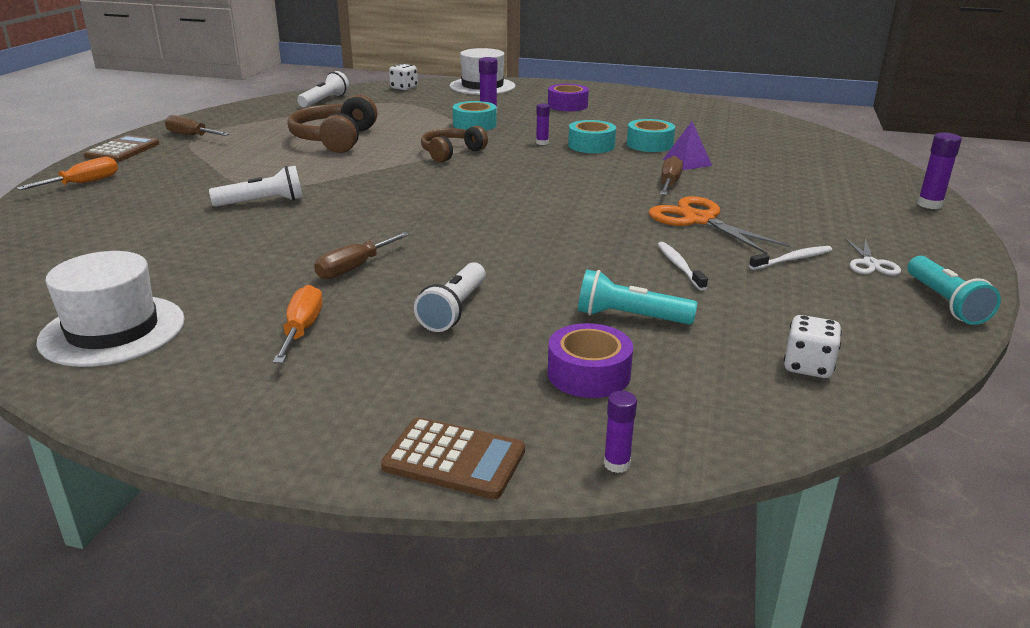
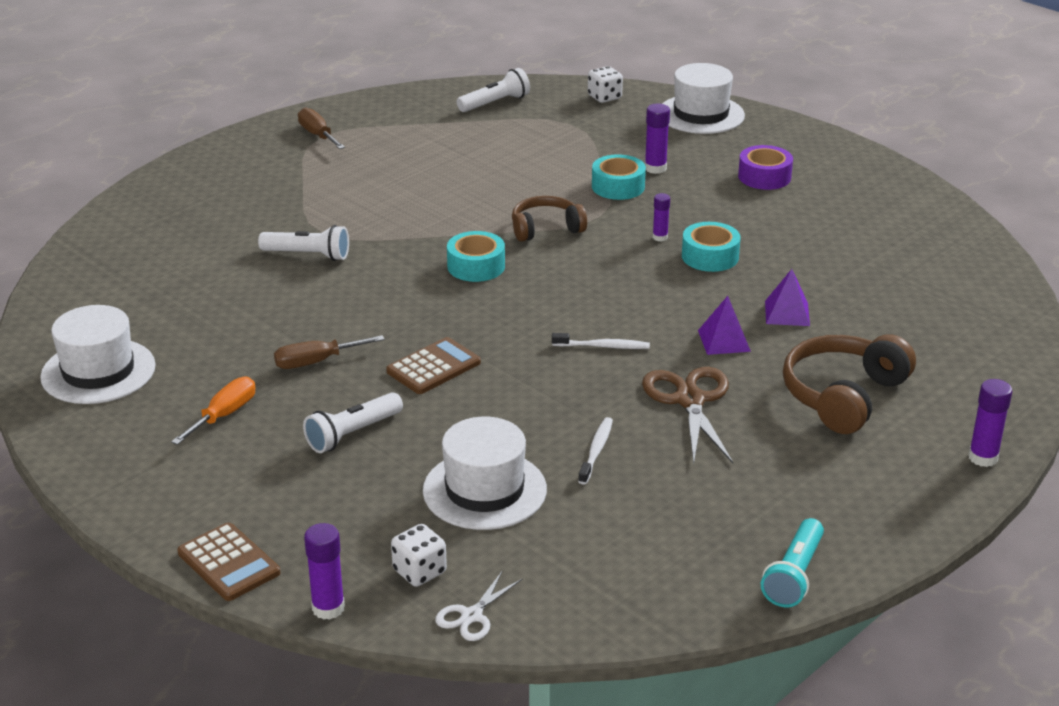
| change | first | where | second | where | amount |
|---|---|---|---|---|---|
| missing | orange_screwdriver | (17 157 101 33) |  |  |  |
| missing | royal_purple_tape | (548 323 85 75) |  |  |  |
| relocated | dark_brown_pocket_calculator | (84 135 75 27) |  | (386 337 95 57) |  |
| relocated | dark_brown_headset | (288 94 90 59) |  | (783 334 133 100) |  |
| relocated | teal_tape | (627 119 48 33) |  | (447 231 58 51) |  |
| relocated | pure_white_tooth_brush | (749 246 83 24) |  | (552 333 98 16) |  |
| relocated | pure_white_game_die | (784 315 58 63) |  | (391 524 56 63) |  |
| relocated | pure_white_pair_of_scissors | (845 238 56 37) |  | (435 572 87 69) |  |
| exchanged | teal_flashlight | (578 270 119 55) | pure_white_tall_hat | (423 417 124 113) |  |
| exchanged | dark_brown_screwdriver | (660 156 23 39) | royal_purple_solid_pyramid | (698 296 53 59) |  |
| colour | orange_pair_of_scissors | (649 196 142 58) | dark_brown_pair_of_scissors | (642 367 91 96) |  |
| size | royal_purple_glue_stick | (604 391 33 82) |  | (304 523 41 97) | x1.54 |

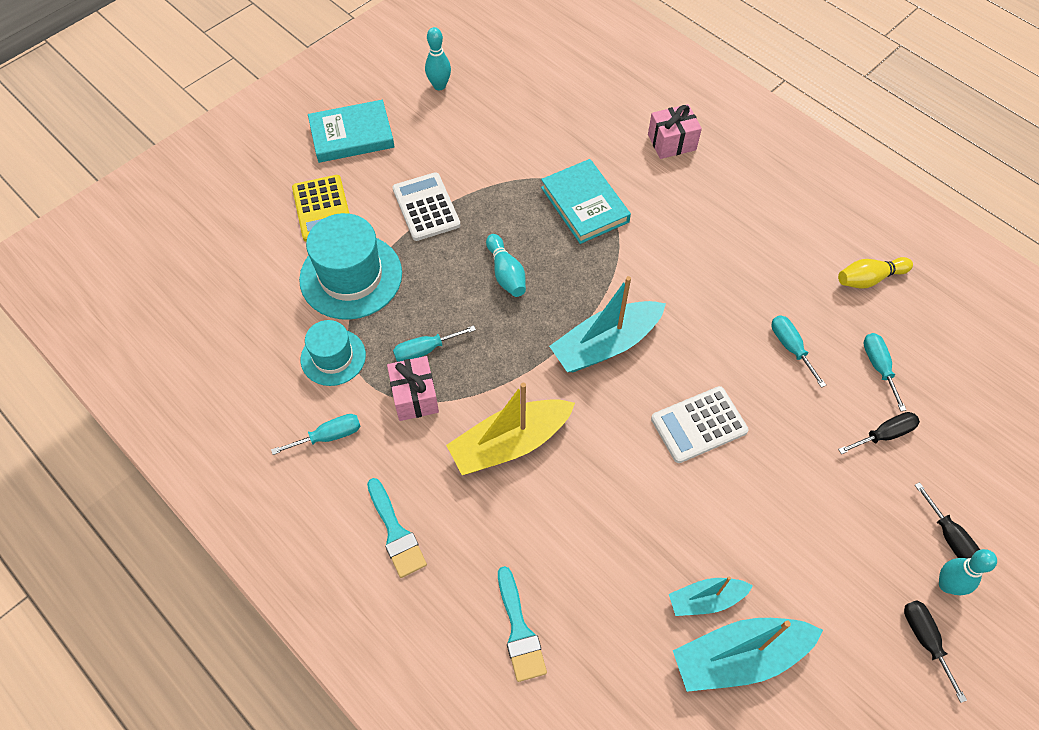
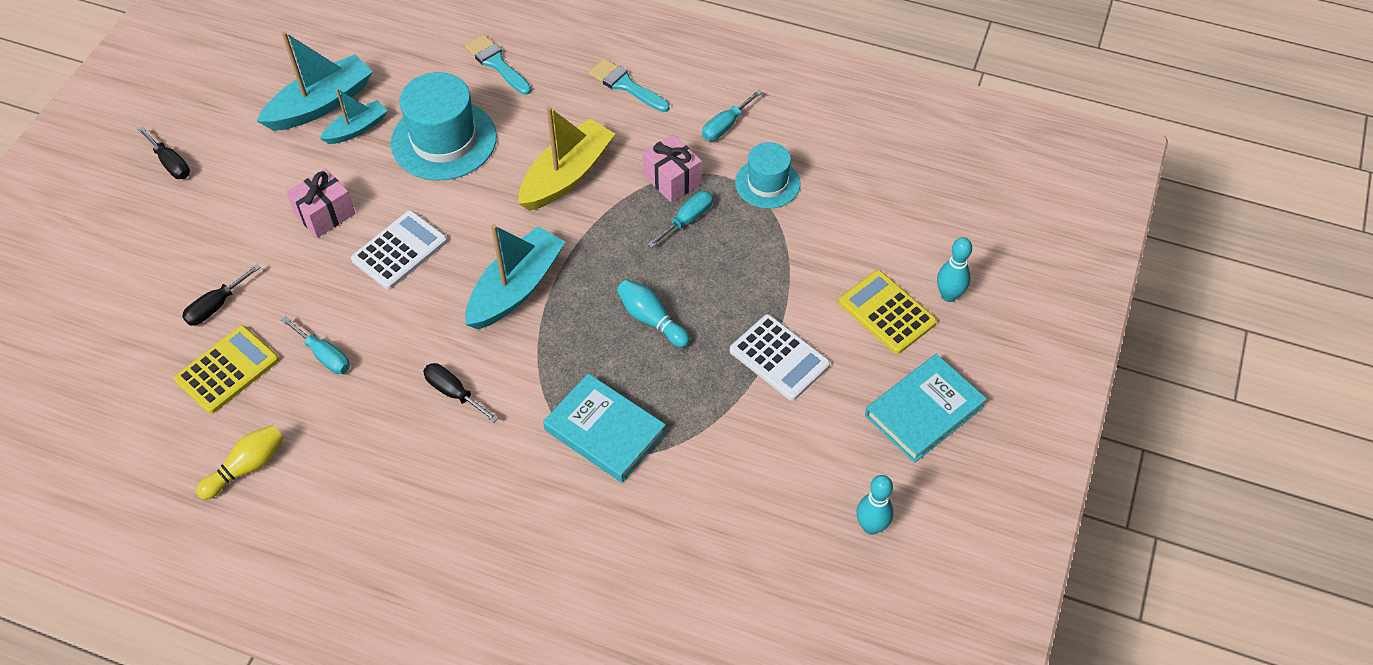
| change | first | where | second | where | amount |
|---|---|---|---|---|---|
| relocated | teal_tall_hat | (299 213 103 107) |  | (391 72 106 108) |  |
| relocated | rose-pink_wrapped_gift | (648 104 54 55) |  | (287 168 68 70) |  |
| relocated | black_screwdriver | (915 482 65 76) |  | (423 363 76 59) |  |
| relocated | teal_tenpin | (939 549 58 46) |  | (937 237 35 65) |  |
| exchanged | teal_screwdriver | (863 333 43 78) | yellow_pocket_calculator | (174 325 105 89) |  |

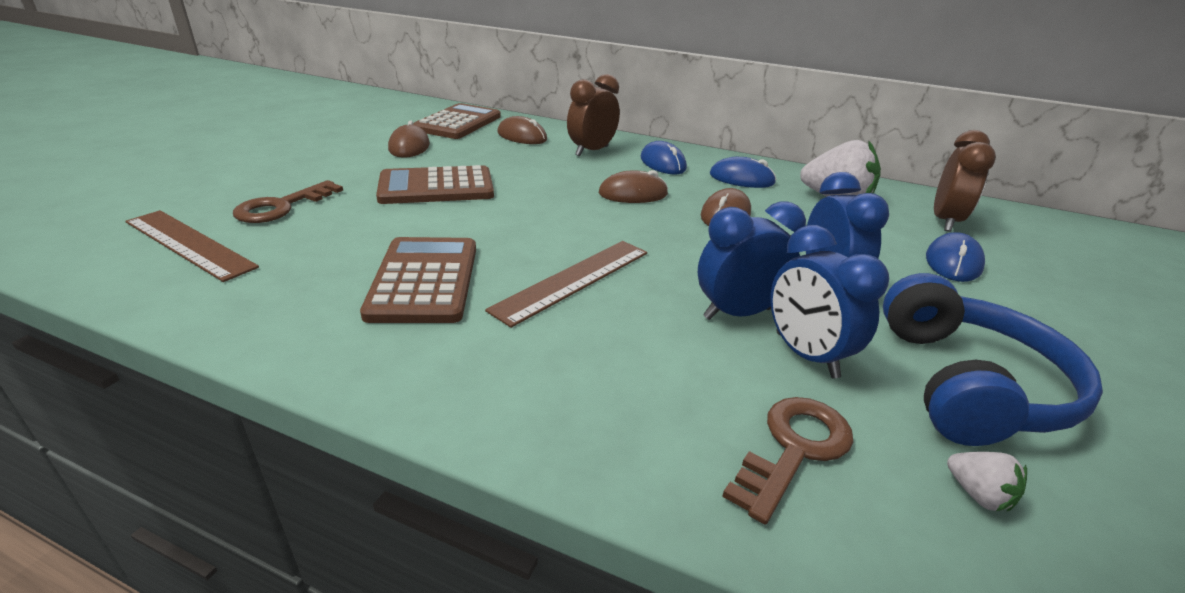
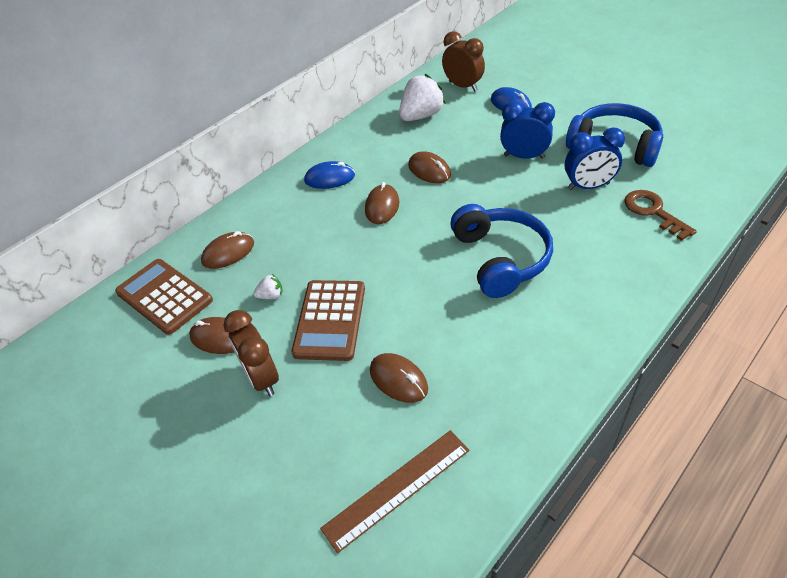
| change | first | where | second | where | amount |
|---|---|---|---|---|---|
| missing | dark_brown_latchkey | (233 180 110 43) |  |  |  |
| missing | dark_brown_pocket_calculator | (360 237 116 86) |  |  |  |
| missing | cobalt_clock | (698 201 108 119) |  |  |  |
| missing | cobalt_mouse | (710 157 66 31) |  |  |  |
| appeared |  |  | dark_brown_mouse | (370 353 58 50) |  |
| relocated | dark_brown_clock | (567 74 53 82) |  | (224 310 55 86) |  |
| relocated | pure_white_toy_strawberry | (947 452 80 59) |  | (253 274 30 25) |  |
| exchanged | dark_brown_measuring_stick | (485 241 162 87) | cobalt_headset | (450 204 103 94) |  |

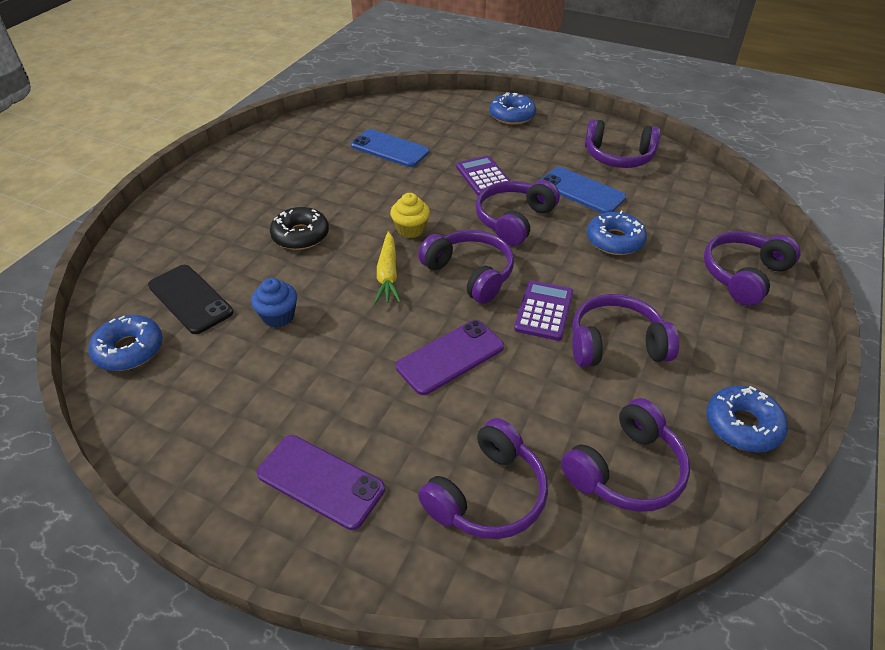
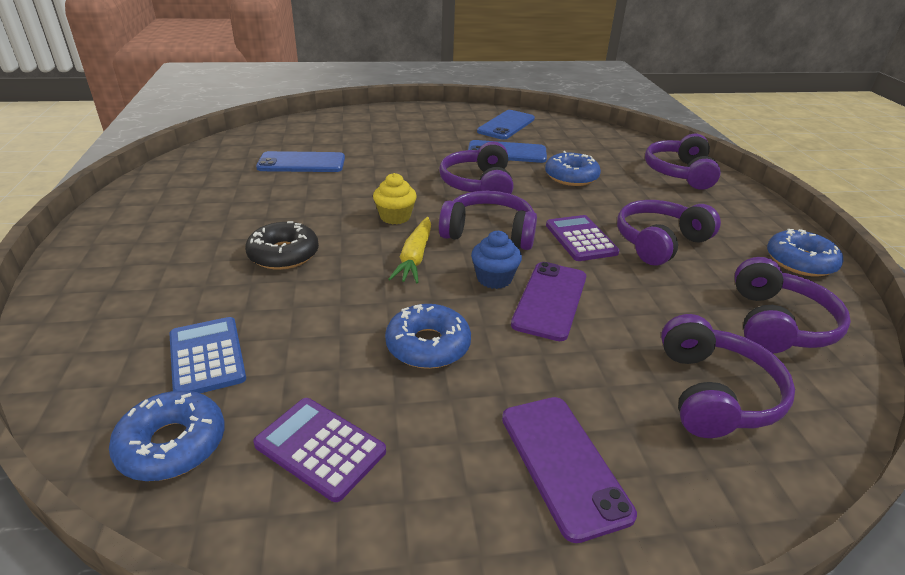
| change | first | where | second | where | amount |
|---|---|---|---|---|---|
| relocated | cobalt_cupcake | (251 278 46 50) |  | (471 231 51 58) |  |
| relocated | royal_purple_pocket_calculator | (456 156 54 39) |  | (253 398 133 104) |  |
| relocated | cobalt_doughnut | (489 93 47 32) |  | (385 304 86 65) |  |
| exchanged | black_mobile_phone | (148 265 85 69) | cobalt_pocket_calculator | (169 317 77 76) |  |
| exchanged | royal_purple_headset | (585 119 76 49) | cobalt_mobile_phone | (477 110 58 30) |  |
| spun | royal_purple_mobile_phone | (257 435 128 95) |  | (502 397 135 146) | 75 degrees clockwise |
| spun | yellow_root_vegetable | (374 231 27 72) |  | (389 217 42 66) | 45 degrees clockwise |

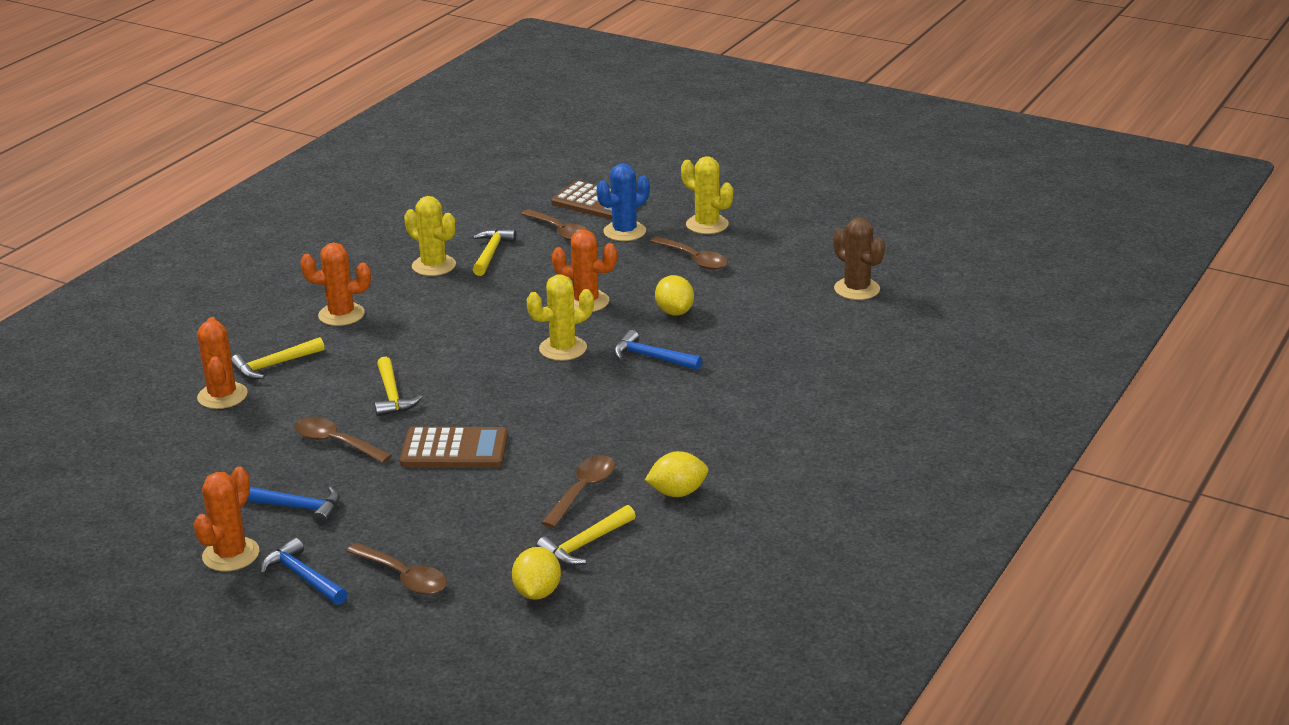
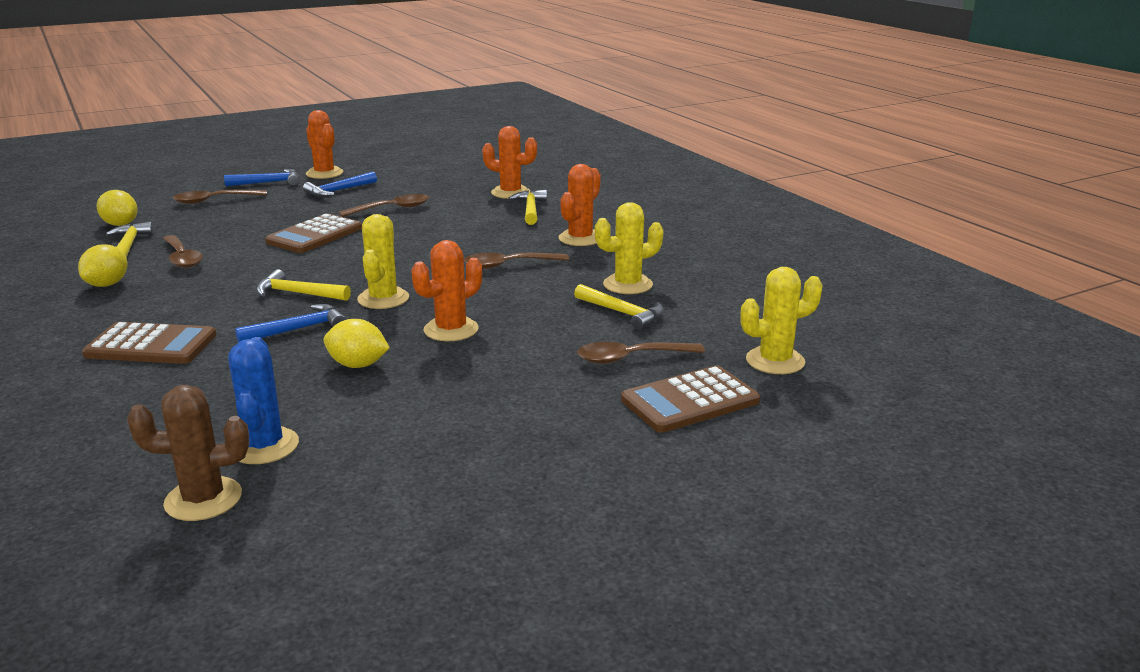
| change | first | where | second | where | amount |
|---|---|---|---|---|---|
| appeared |  |  | dark_brown_pocket_calculator | (82 322 135 42) |  |
| relocated | yellow_claw_hammer | (374 357 48 60) |  | (256 269 95 32) |  |
| relocated | cobalt_saguaro_cactus | (597 163 53 78) |  | (228 337 71 127) |  |
| relocated | dark_brown_tablespoon | (650 236 78 34) |  | (464 253 105 16) |  |
| relocated | yellow_saguaro_cactus | (681 156 52 78) |  | (740 267 83 107) |  |

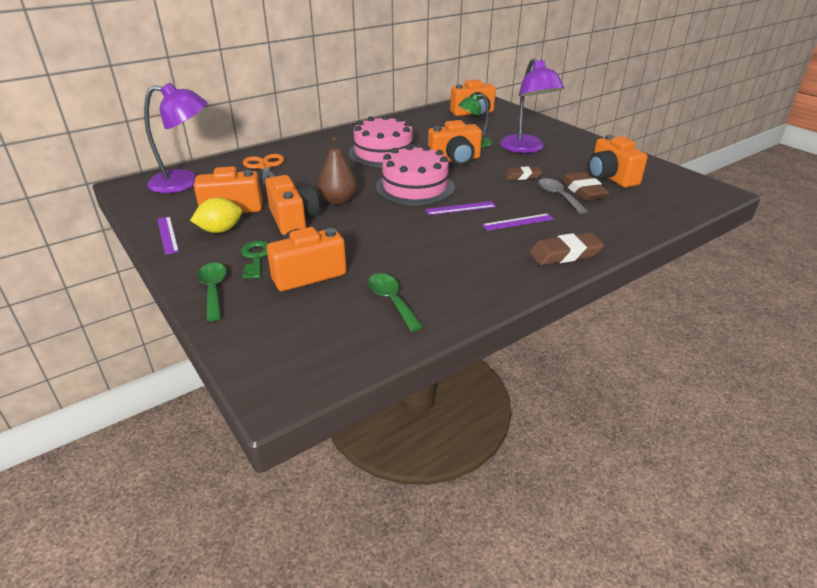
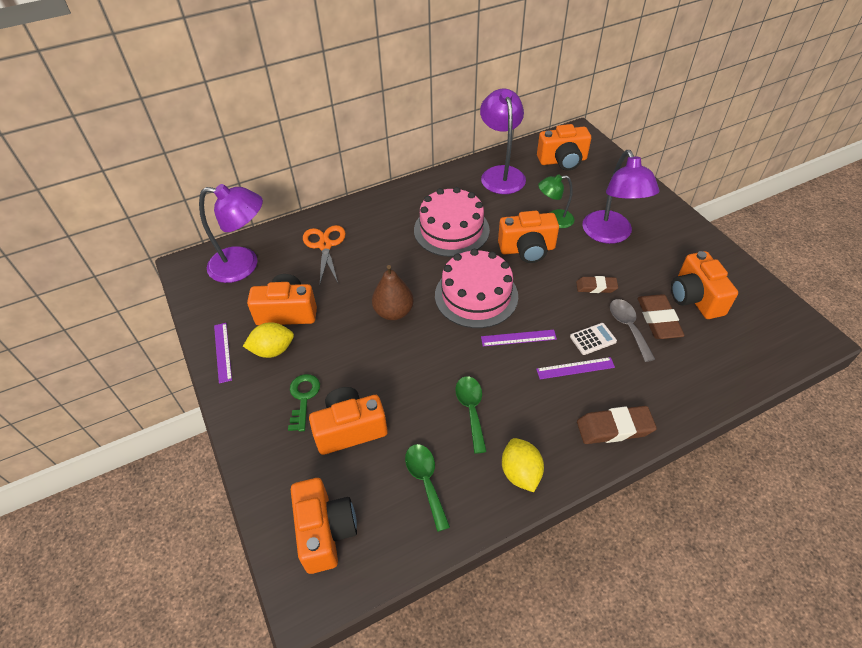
| change | first | where | second | where | amount |
|---|---|---|---|---|---|
| appeared |  |  | royal_purple_desk_lamp | (480 89 46 105) |  |
| appeared |  |  | yellow_toy_lemon | (502 438 42 54) |  |
| appeared |  |  | pure_white_pocket_calculator | (570 323 47 32) |  |
| relocated | green_tablespoon | (197 263 30 58) |  | (455 376 32 78) |  |
| relocated | orange_camera | (265 175 55 60) |  | (291 478 66 96) |  |

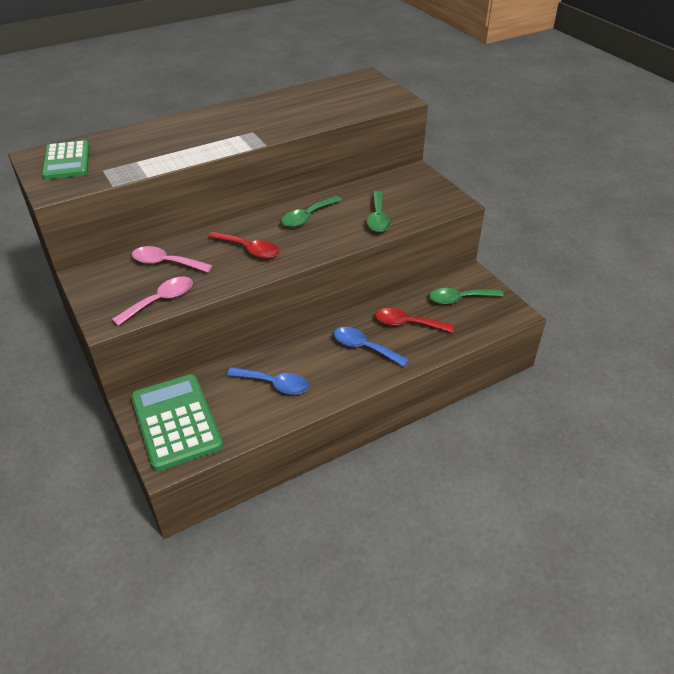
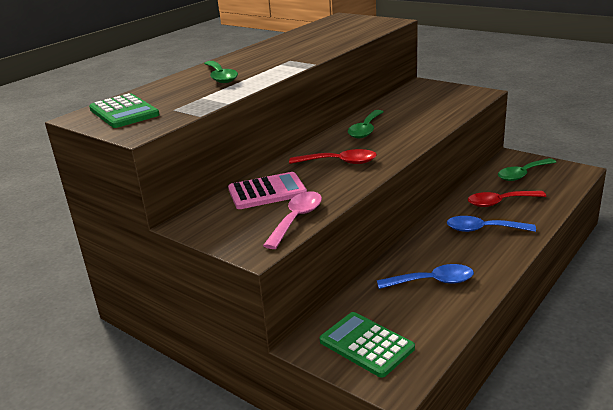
| change | first | where | second | where | amount |
|---|---|---|---|---|---|
| relocated | green_tablespoon | (366 191 25 41) |  | (204 61 34 22) |  |
| exchanged | rose-pink_tablespoon | (132 246 81 27) | rose-pink_pocket_calculator | (228 172 79 37) |  |
| size | green_pocket_calculator | (131 374 92 97) |  | (320 312 95 66) | x0.67 |

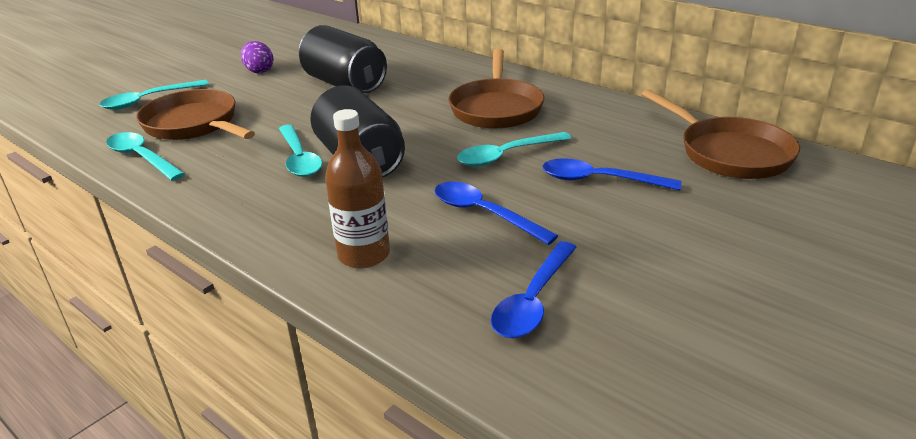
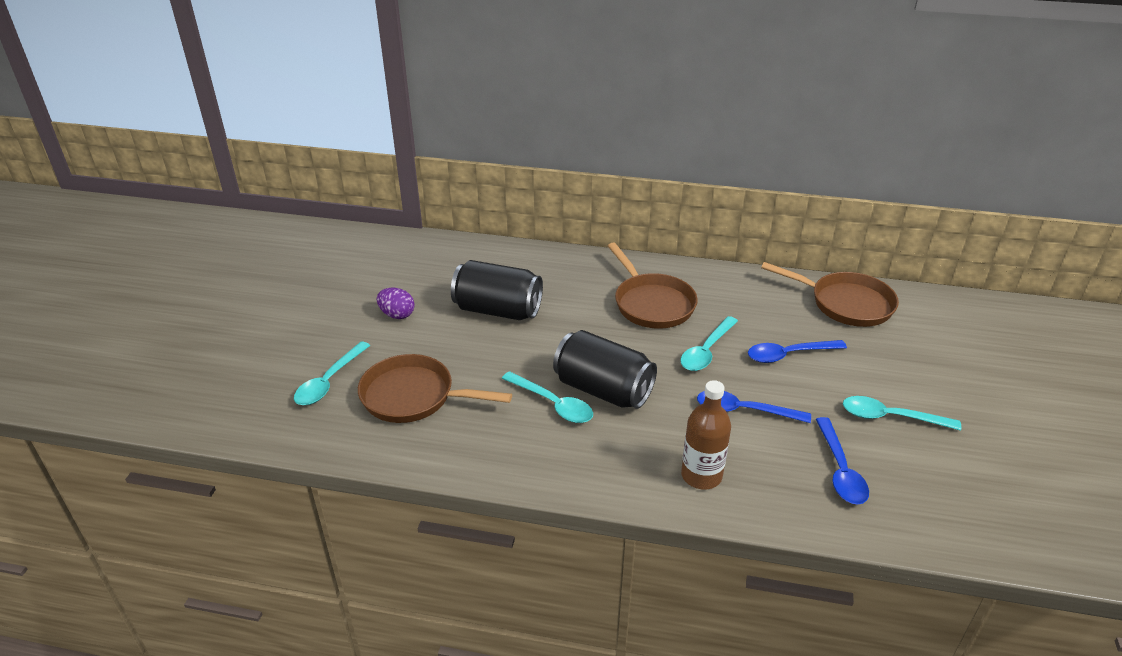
| change | first | where | second | where | amount |
|---|---|---|---|---|---|
| relocated | teal_tablespoon | (106 132 79 49) |  | (843 396 118 35) |  |

